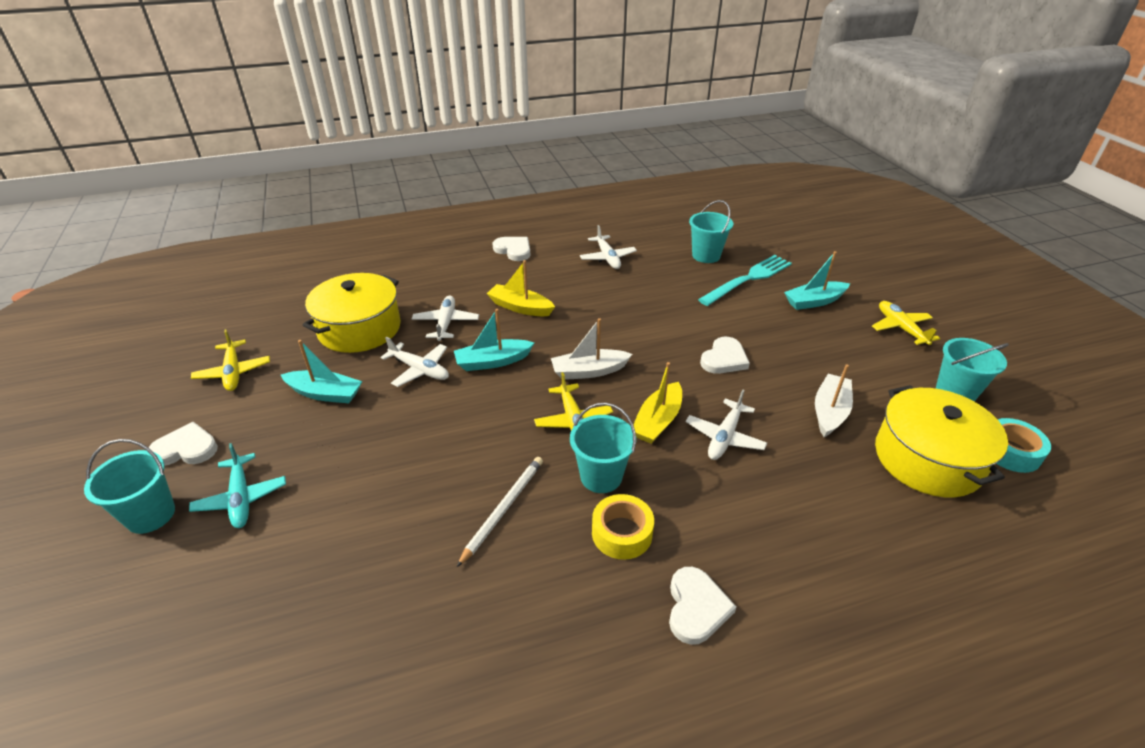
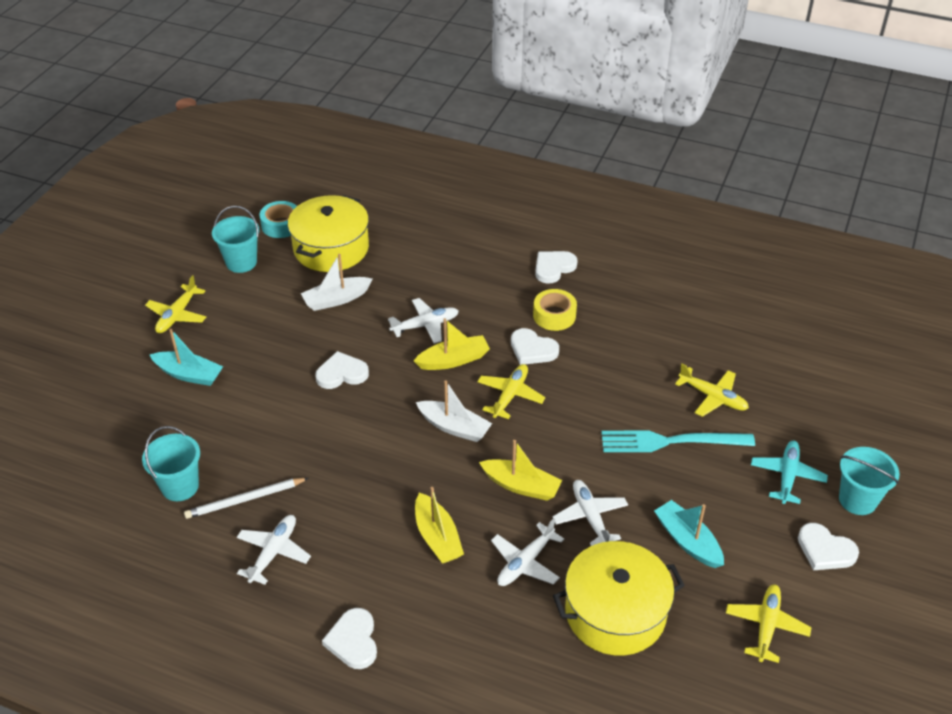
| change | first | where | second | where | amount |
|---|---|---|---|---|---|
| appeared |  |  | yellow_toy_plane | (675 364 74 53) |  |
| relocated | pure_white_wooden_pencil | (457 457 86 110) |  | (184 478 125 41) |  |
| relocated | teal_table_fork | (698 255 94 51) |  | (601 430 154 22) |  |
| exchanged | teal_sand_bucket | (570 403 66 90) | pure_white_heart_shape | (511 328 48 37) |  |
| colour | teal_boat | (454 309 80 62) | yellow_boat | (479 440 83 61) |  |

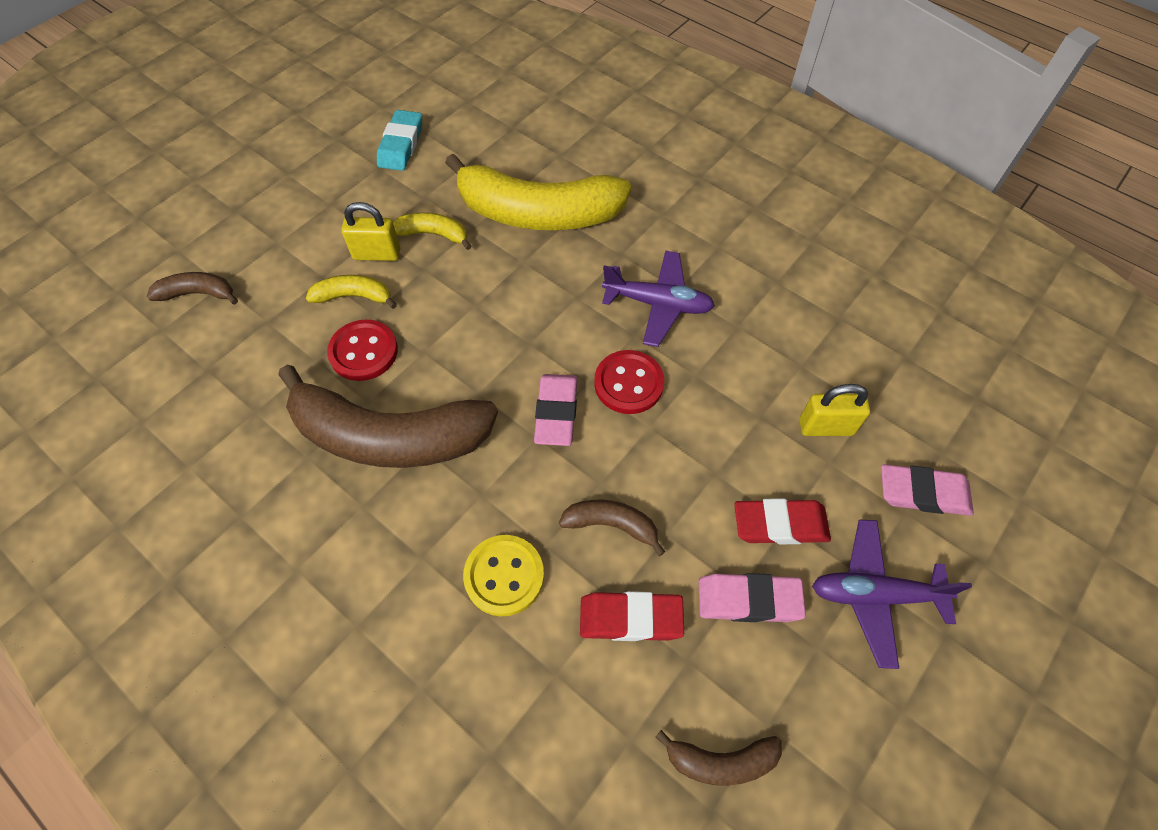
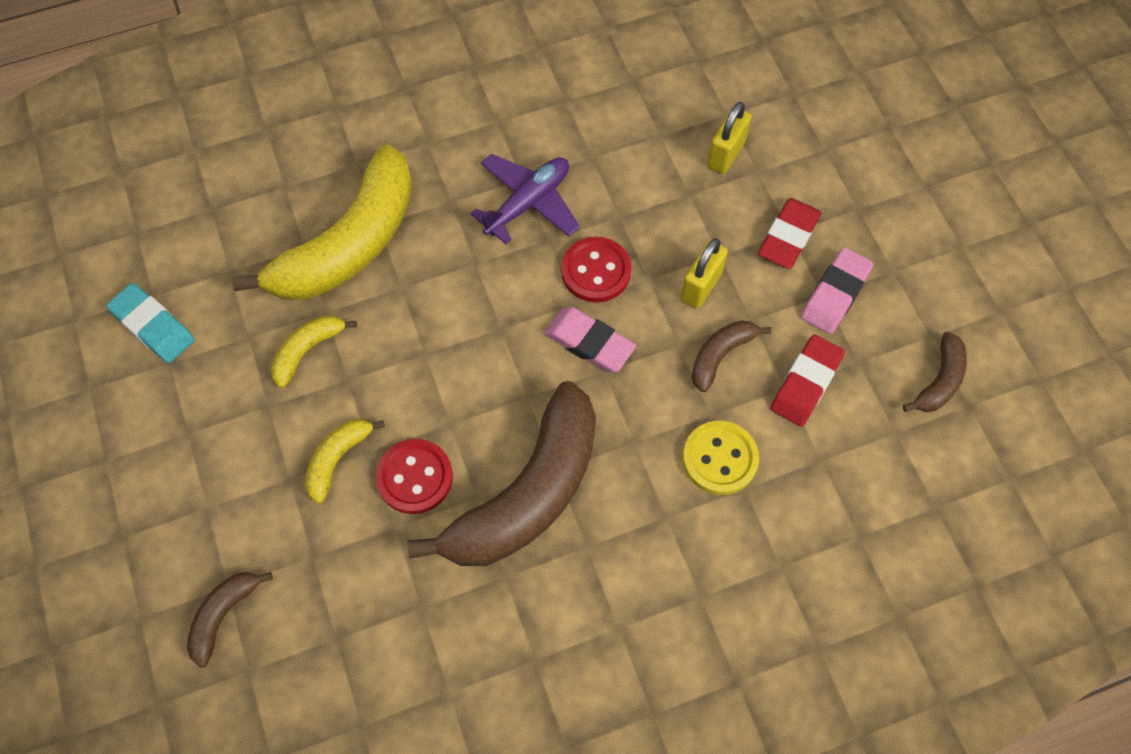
| change | first | where | second | where | amount |
|---|---|---|---|---|---|
| missing | royal_purple_toy_plane | (812 519 160 150) |  |  |  |
| missing | rose-pink_pencil_eraser | (881 464 93 52) |  |  |  |
| relocated | yellow_lock | (341 202 59 59) |  | (681 238 47 71) |  |

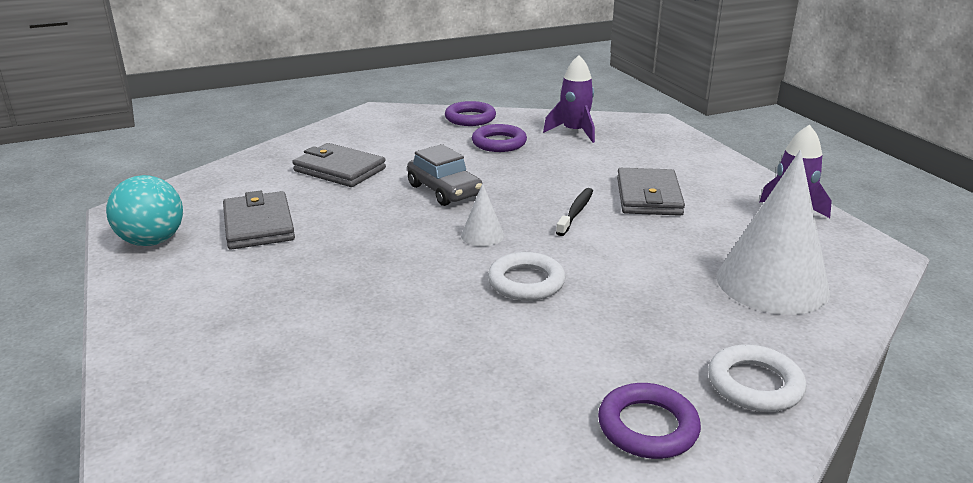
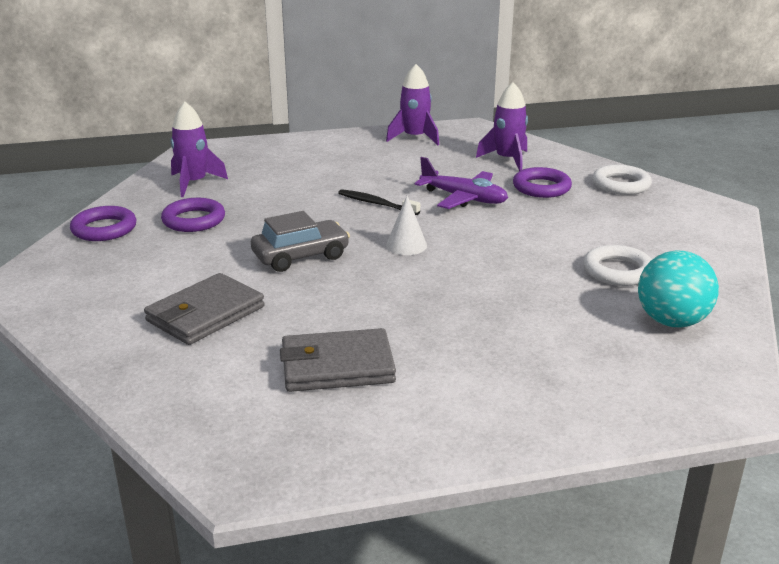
| change | first | where | second | where | amount |
|---|---|---|---|---|---|
| missing | gray_card_wallet | (617 168 68 48) |  |  |  |
| appeared |  |  | royal_purple_toy_plane | (415 157 93 52) |  |
| relocated | teal_sphere | (106 175 77 71) |  | (638 250 81 78) |  |
| relocated | pure_white_ring | (488 252 78 49) |  | (583 245 69 41) |  |
| relocated | royal_purple_ring | (598 383 103 76) |  | (513 167 59 31) |  |
| exchanged | pure_white_cone_shape | (717 150 113 165) | royal_purple_spaceship | (476 82 52 89) |  |

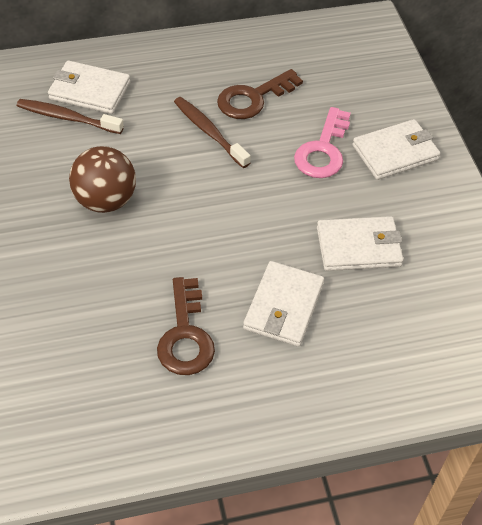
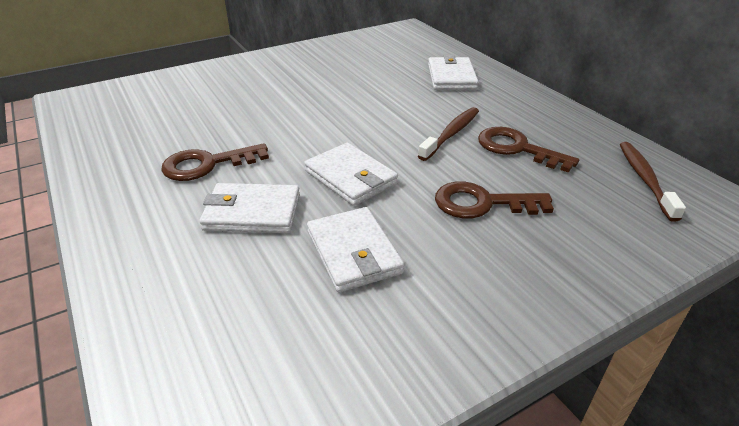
| change | first | where | second | where | amount |
|---|---|---|---|---|---|
| missing | dark_brown_sphere | (69 146 67 67) |  |  |  |
| relocated | dark_brown_tooth_brush | (17 99 107 35) |  | (620 142 66 80) |  |
| relocated | pure_white_card_wallet | (353 119 87 61) |  | (304 143 94 63) |  |
| colour | rose-pink_latchkey | (294 107 57 71) | dark_brown_latchkey | (435 181 119 37) |  |

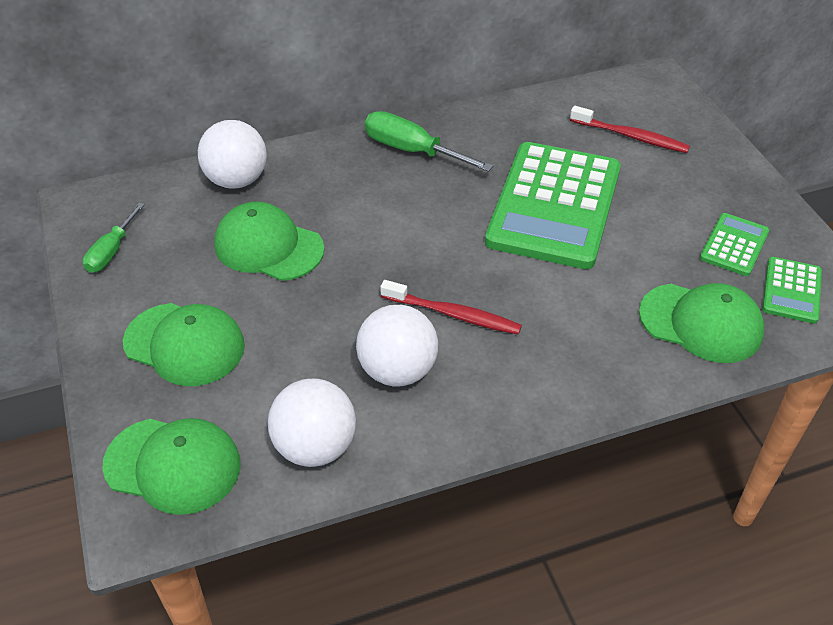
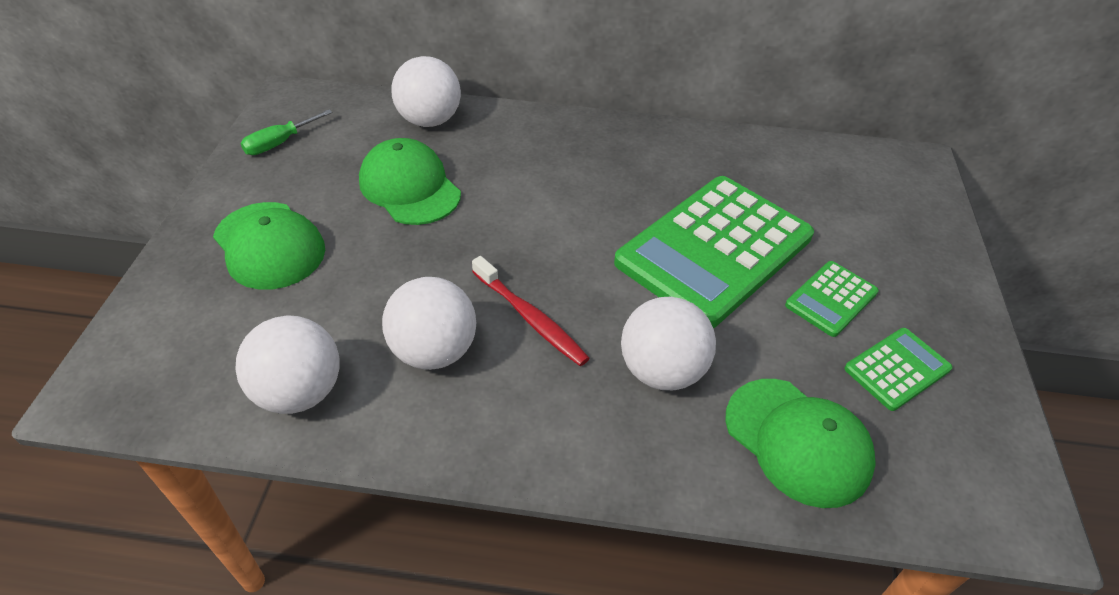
| change | first | where | second | where | amount |
|---|---|---|---|---|---|
| missing | green_baseball_cap | (102 418 138 97) |  |  |  |
| missing | green_screwdriver | (365 111 128 61) |  |  |  |
| missing | crimson_tooth_brush | (570 106 120 47) |  |  |  |
| appeared |  |  | pure_white_sphere | (621 296 95 94) |  |
| relocated | green_pocket_calculator | (762 257 60 67) |  | (785 261 94 76) |  |

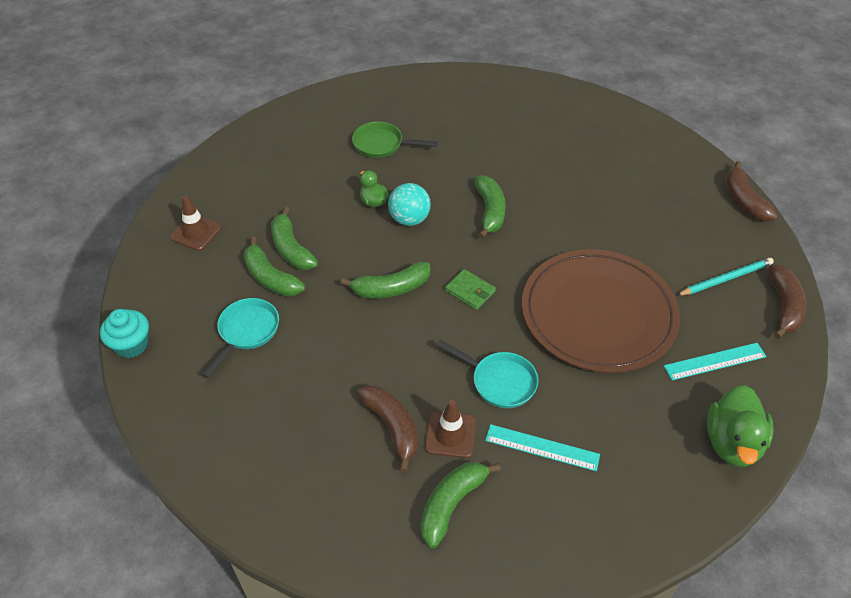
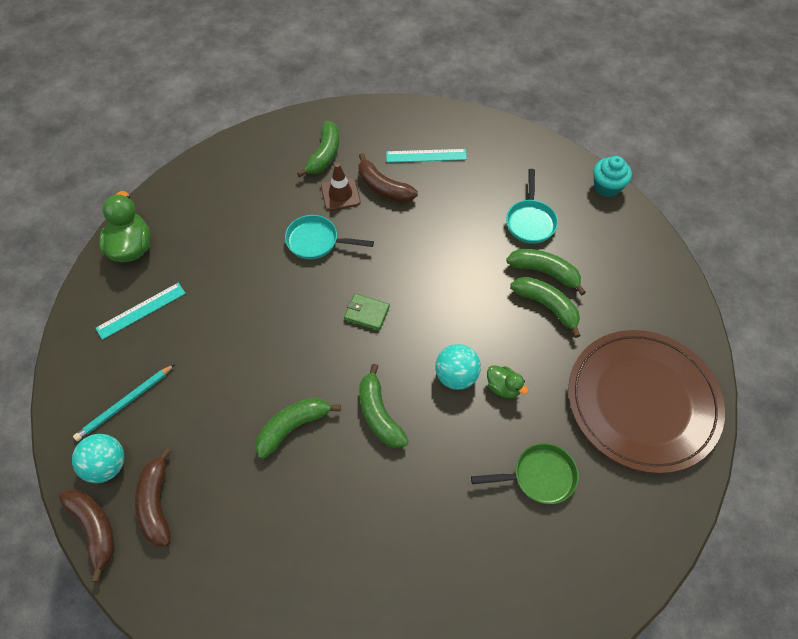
| change | first | where | second | where | amount |
|---|---|---|---|---|---|
| missing | dark_brown_traffic_cone | (170 195 52 56) |  |  |  |
| appeared |  |  | teal_sphere | (72 434 52 49) |  |
| relocated | green_banana_fruit | (340 262 90 37) |  | (255 397 86 62) |  |
| relocated | teal_measuring_stick | (485 424 115 47) |  | (386 149 81 14) |  |
| relocated | dark_brown_dinner_plate | (522 249 158 124) |  | (568 330 157 144) |  |
| relocated | dark_brown_banana_fruit | (769 265 37 74) |  | (135 448 36 99) |  |

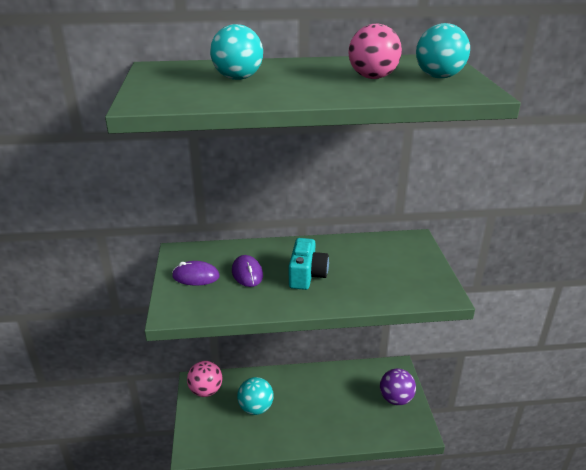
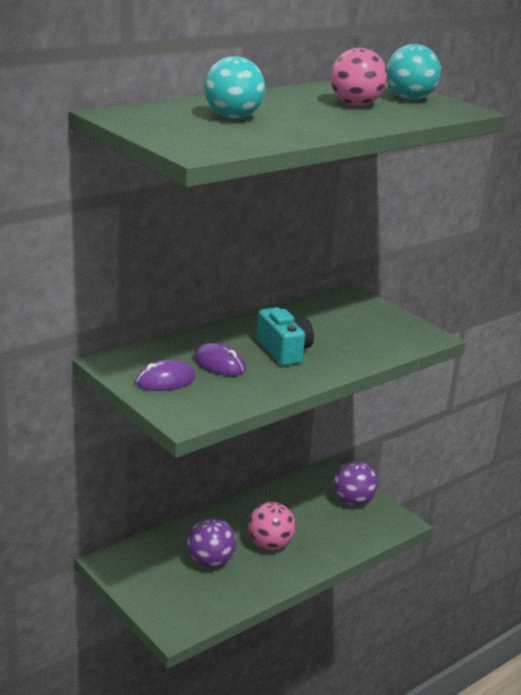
| change | first | where | second | where | amount |
|---|---|---|---|---|---|
| relocated | rose-pink_sphere | (187 361 35 36) |  | (248 502 48 48) |  |
| colour | teal_sphere | (237 377 37 38) | royal_purple_sphere | (187 518 49 50) |  |

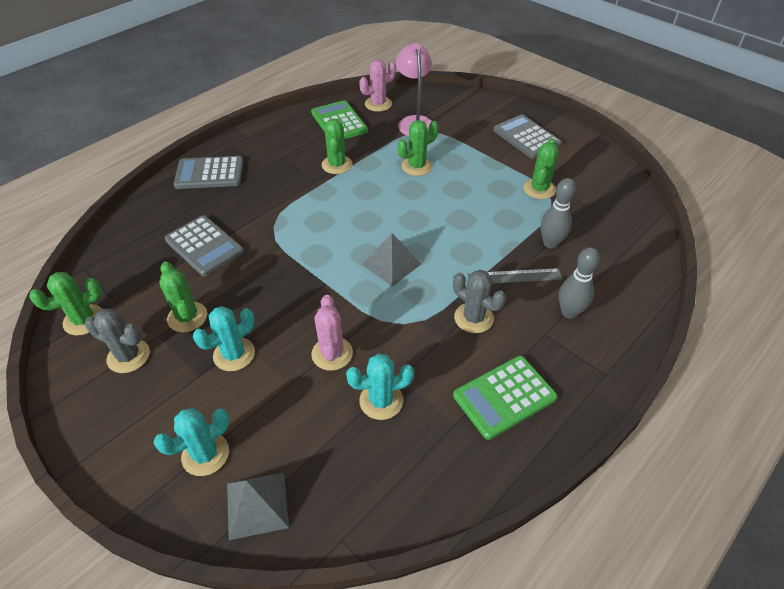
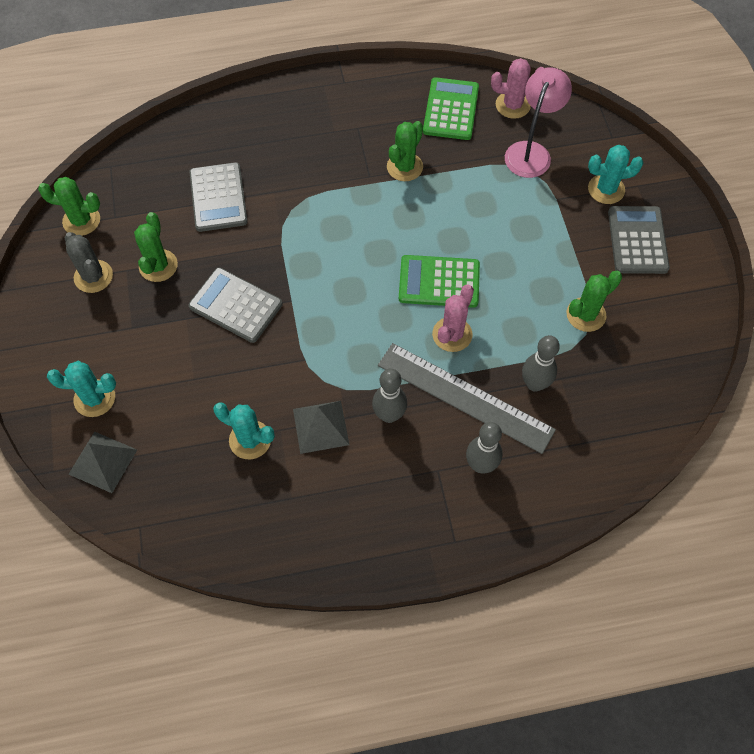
| change | first | where | second | where | amount |
|---|---|---|---|---|---|
| missing | green_saguaro_cactus | (398 120 40 56) |  |  |  |
| relocated | gray_pocket_calculator | (174 156 69 33) |  | (188 268 94 75) |  |
| relocated | teal_saguaro_cactus | (193 306 62 65) |  | (588 145 55 59) |  |
| relocated | rose-pink_saguaro_cactus | (311 295 42 76) |  | (432 284 42 68) |  |
| relocated | gray_solid_pyramid | (362 233 59 54) |  | (293 401 56 53) |  |
| relocated | green_pocket_calculator | (453 356 104 84) |  | (399 255 81 53) |  |
| exchanged | gray_saguaro_cactus | (453 270 53 63) | gray_tenpin | (372 369 35 54) |  |
| size | gray_measuring_stick | (467 268 95 16) |  | (378 343 178 111) | x1.79 |

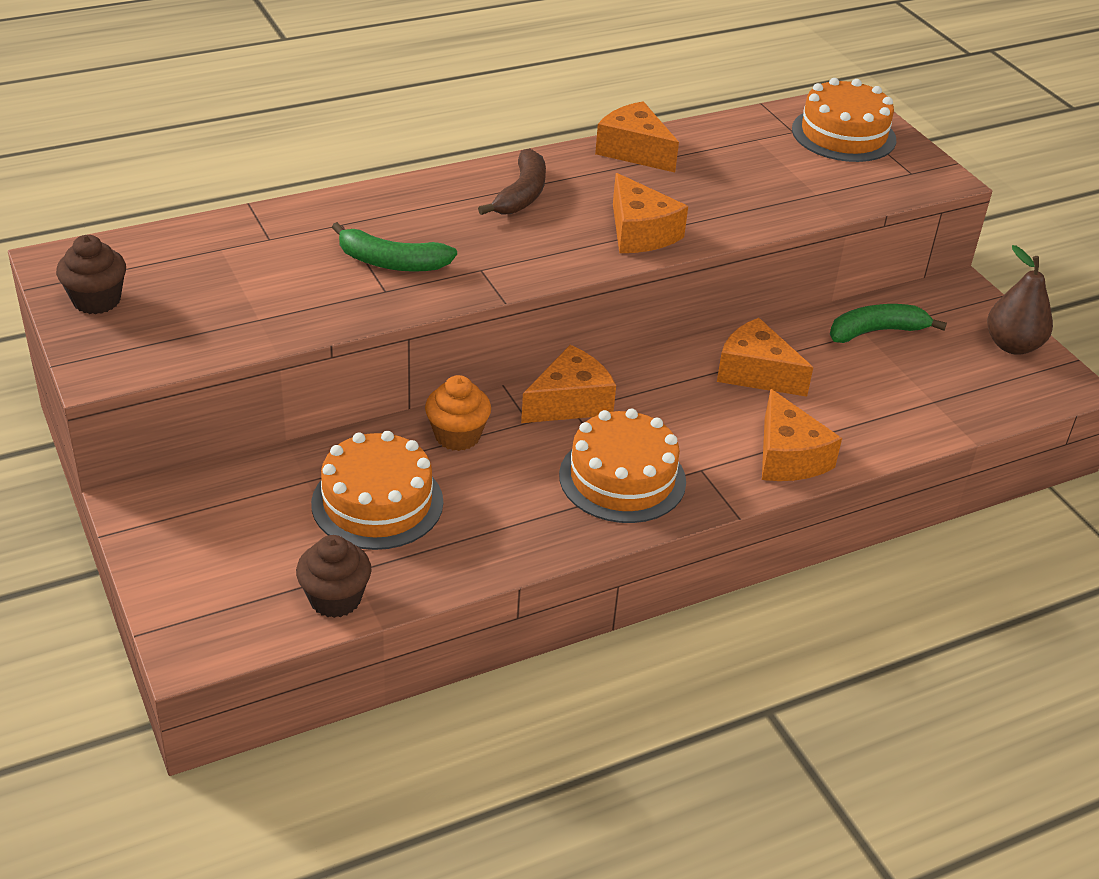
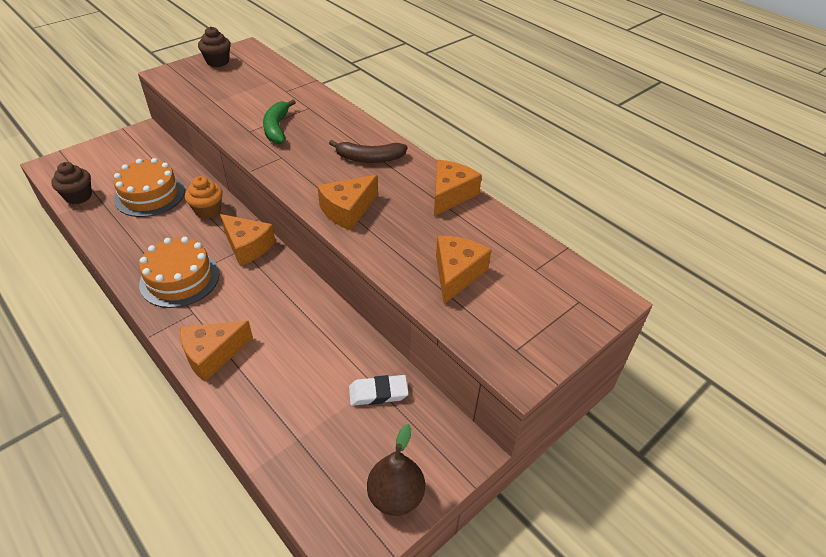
| change | first | where | second | where | amount |
|---|---|---|---|---|---|
| missing | orange_gateau | (792 78 104 84) |  |  |  |
| relocated | orange_piece_of_cheese | (717 318 96 79) |  | (436 236 55 68) |  |
| exchanged | green_banana_fruit | (830 304 117 39) | pure_white_pencil_eraser | (349 375 60 31) |  |

